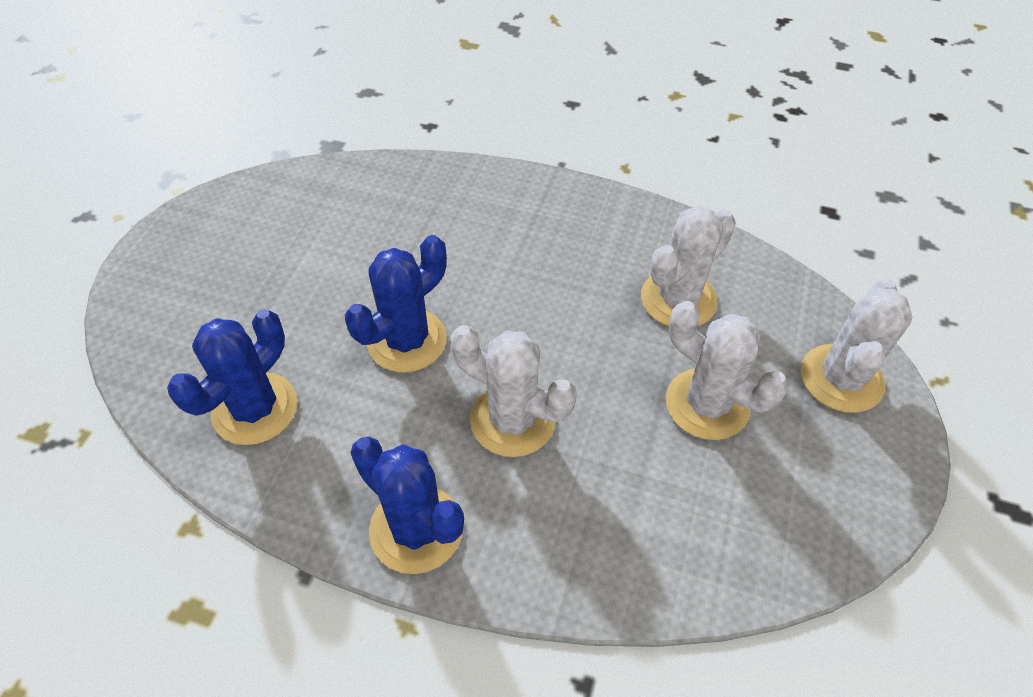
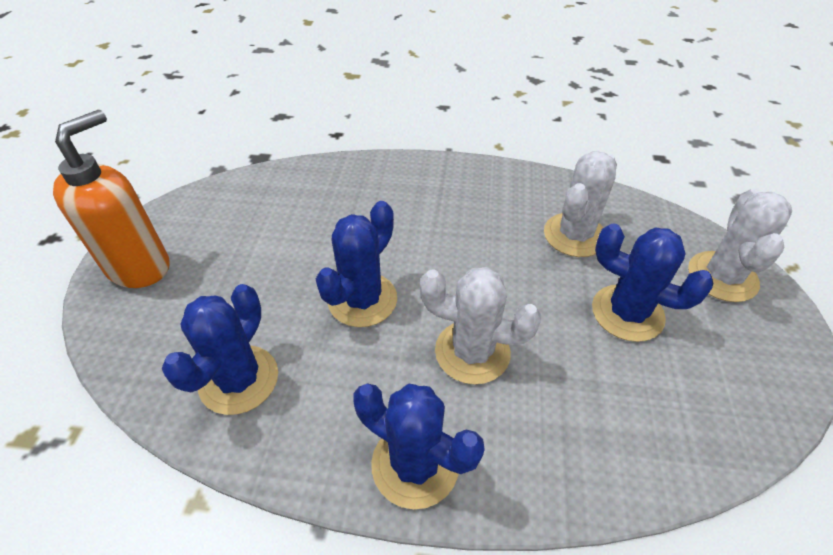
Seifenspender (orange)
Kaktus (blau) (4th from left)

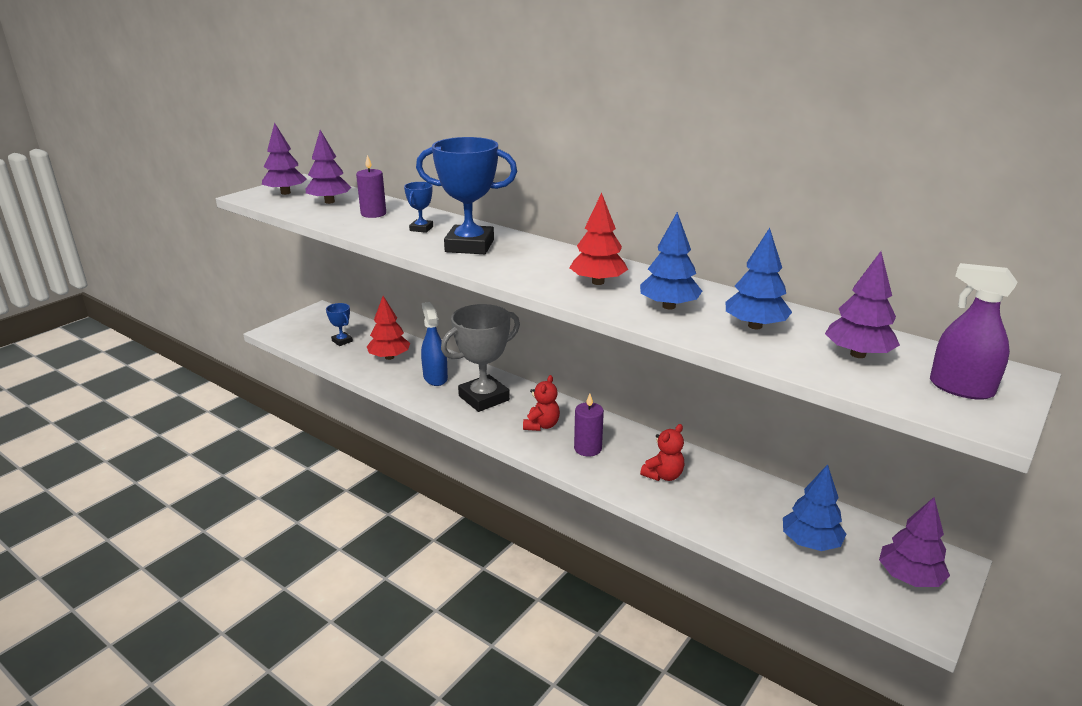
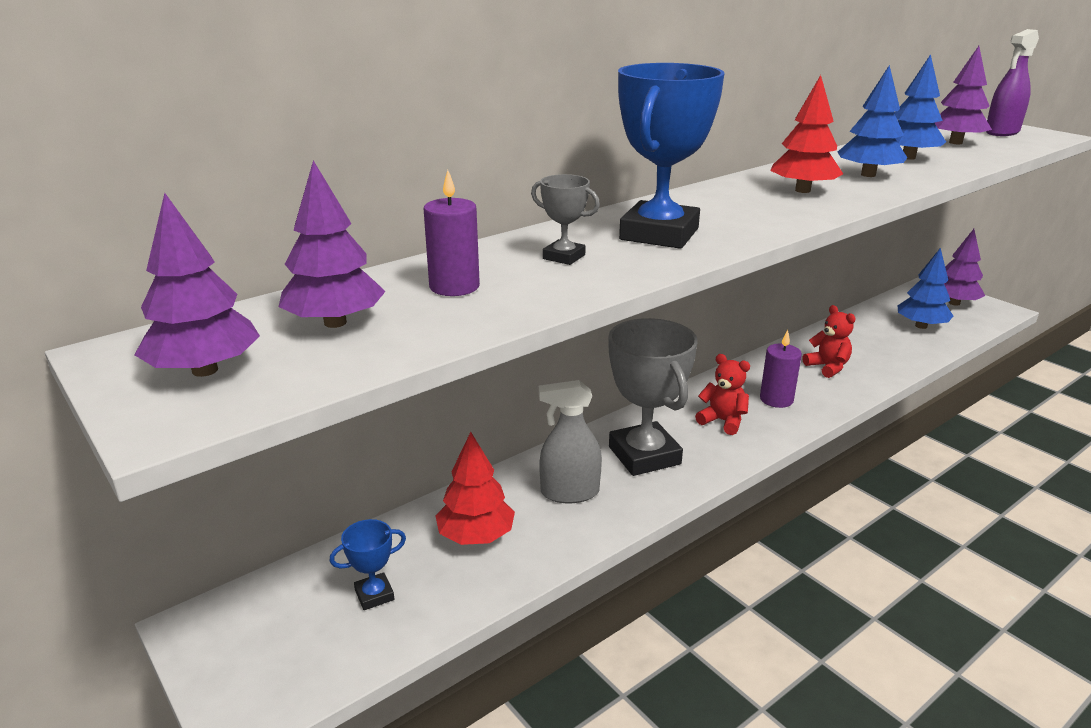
Pokal (grau) (1st from left)
Sprühflasche (grau)

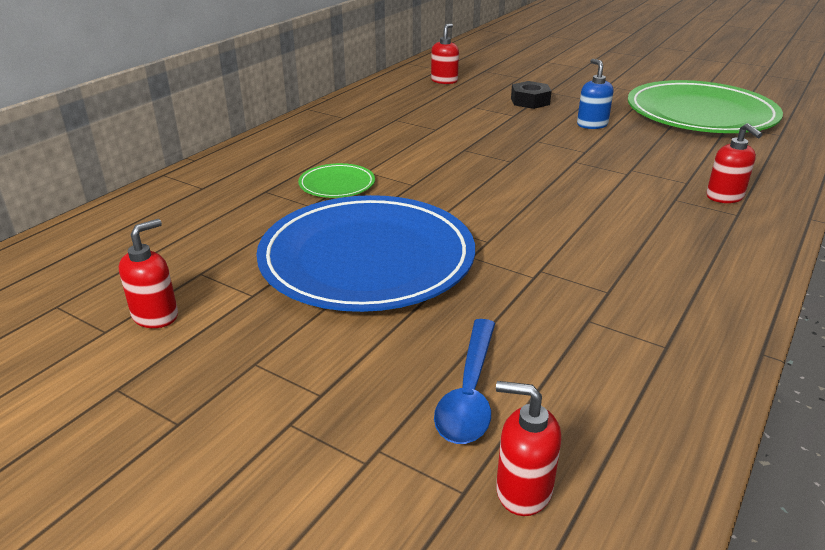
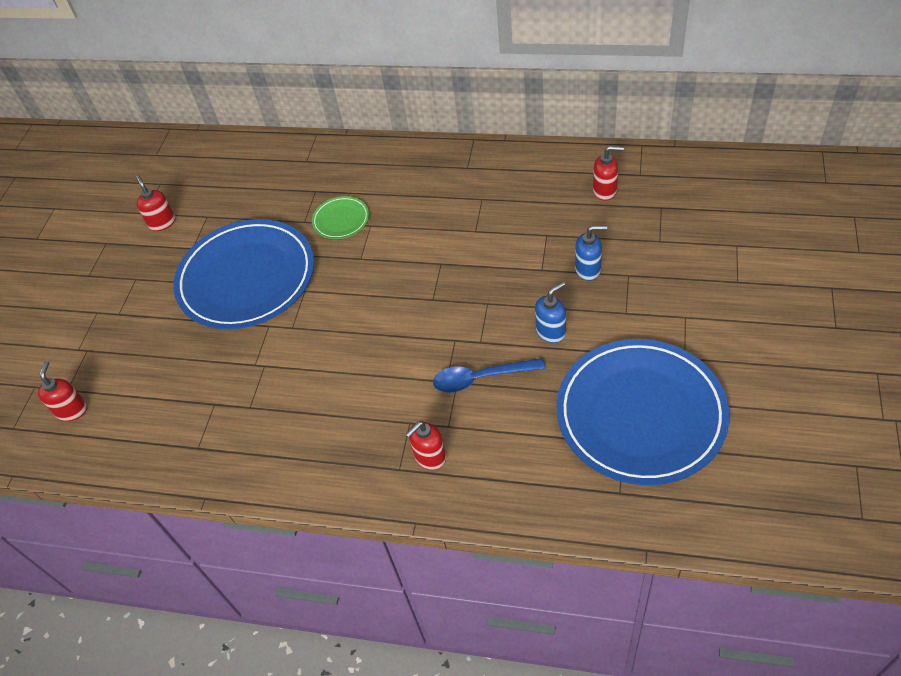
Löffel (blau)
Seifenspender (blau) (2nd from left)
Teller (blau) (2nd from left)
Seifenspender (rot) (2nd from left)

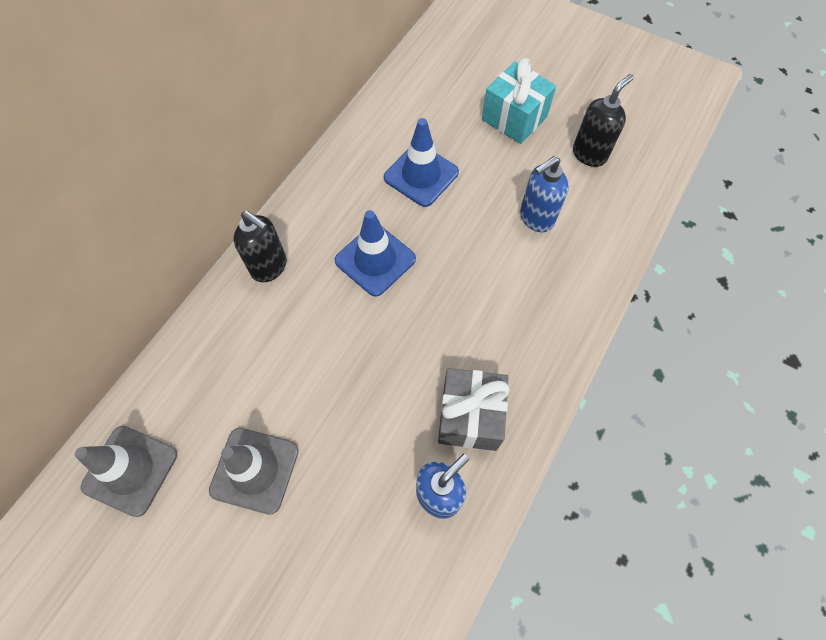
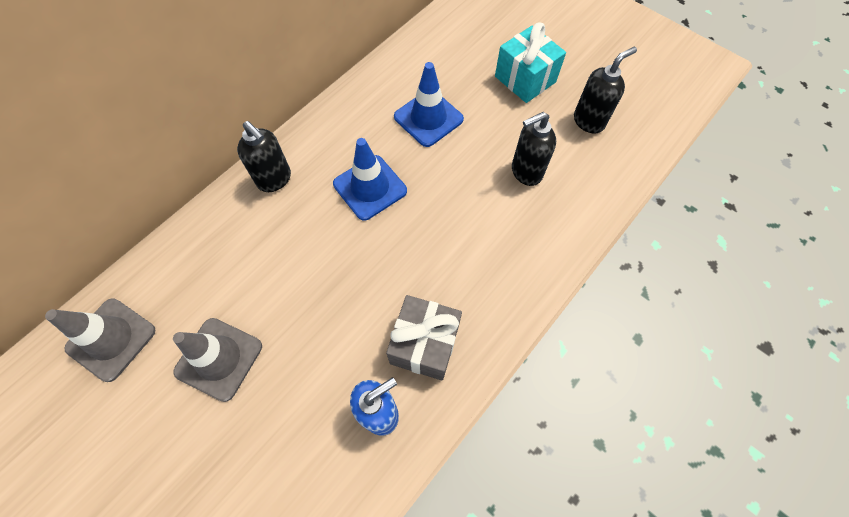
Seifenspender (schwarz) (2nd from left)

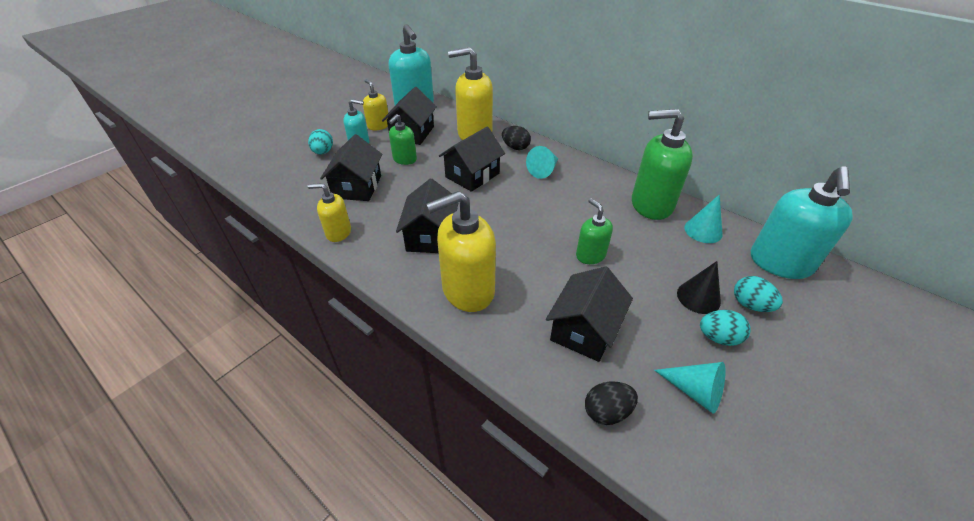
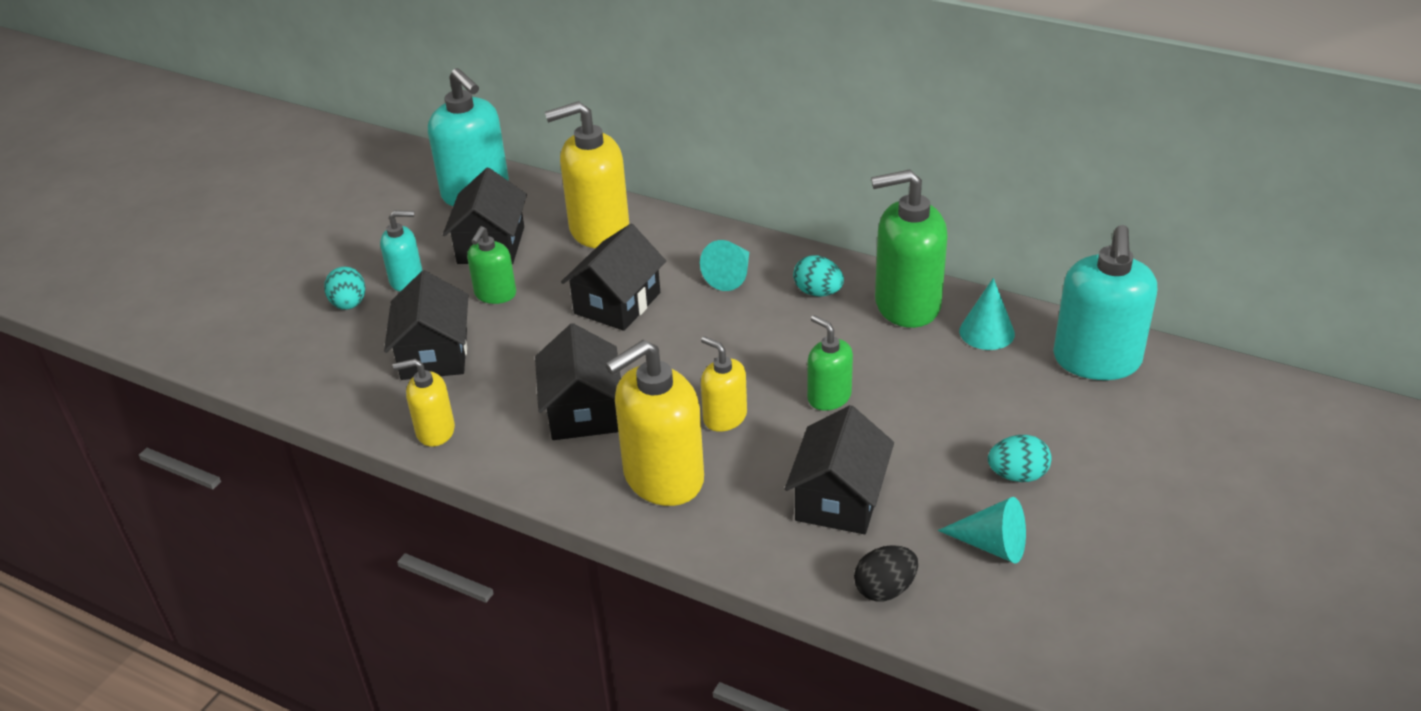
Ei (schwarz) (1st from left in the first image)
Kegel (schwarz)
Seifenspender (gelb) (4th from left)
Ei (türkis) (2nd from left)

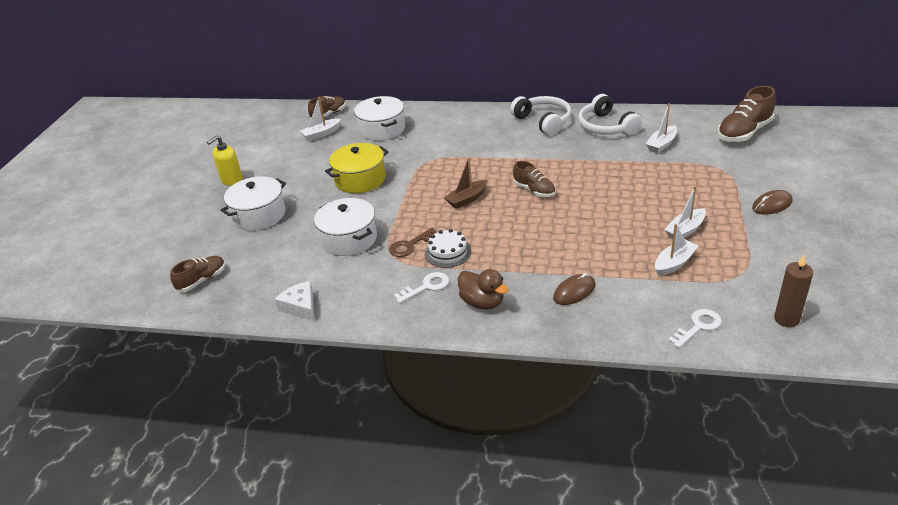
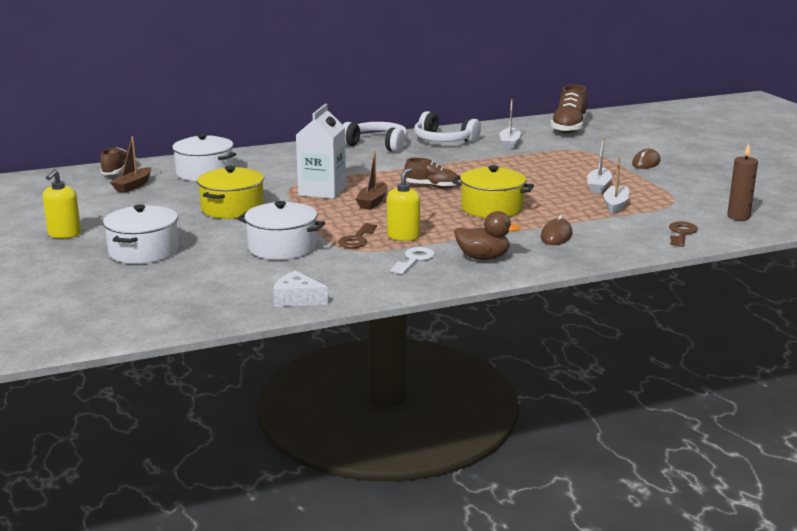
Schuh (braun) (1st from left in the first image)
Getränkekarton (weiß)
Kochtopf (gelb) (2nd from left)
Seifenspender (gelb) (2nd from left)
Boot (braun) (1st from left)
Schlüssel (braun) (2nd from left)

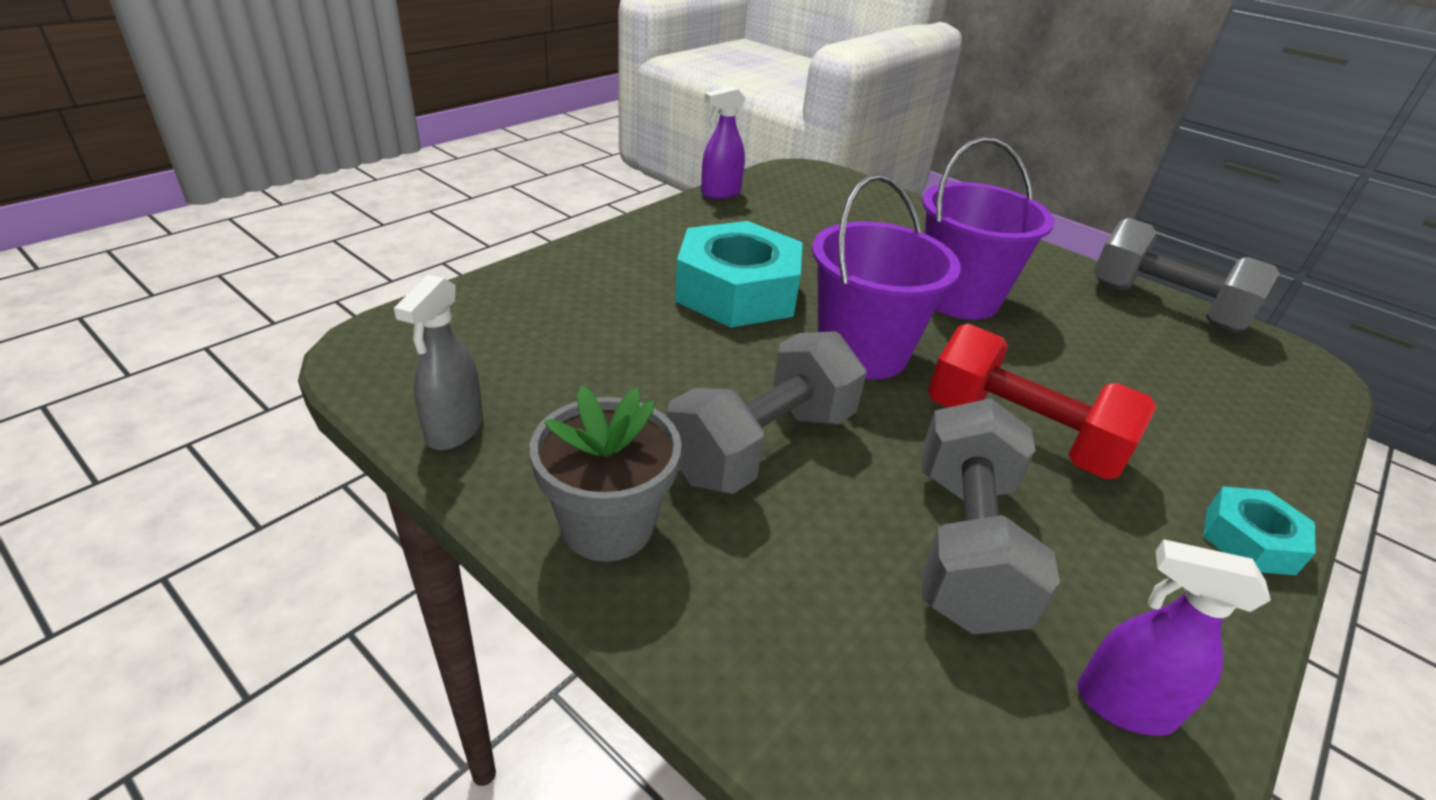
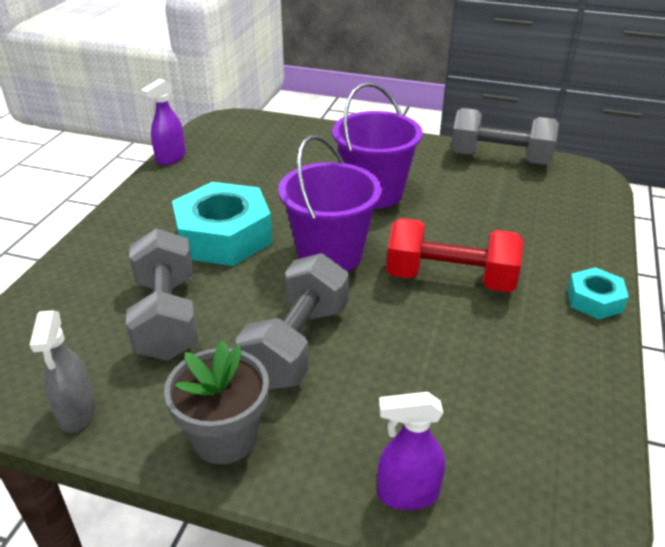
Hantel (grau) (1st from left)
Sprühflasche (lila) (2nd from left)

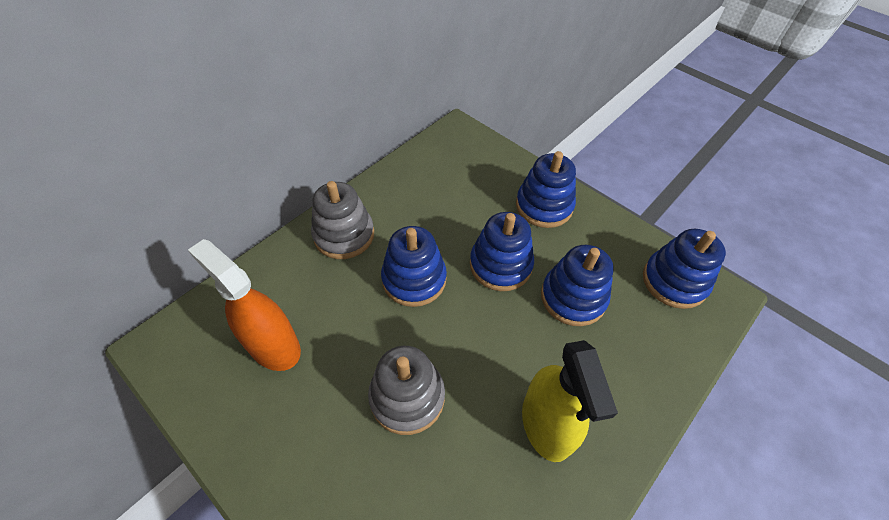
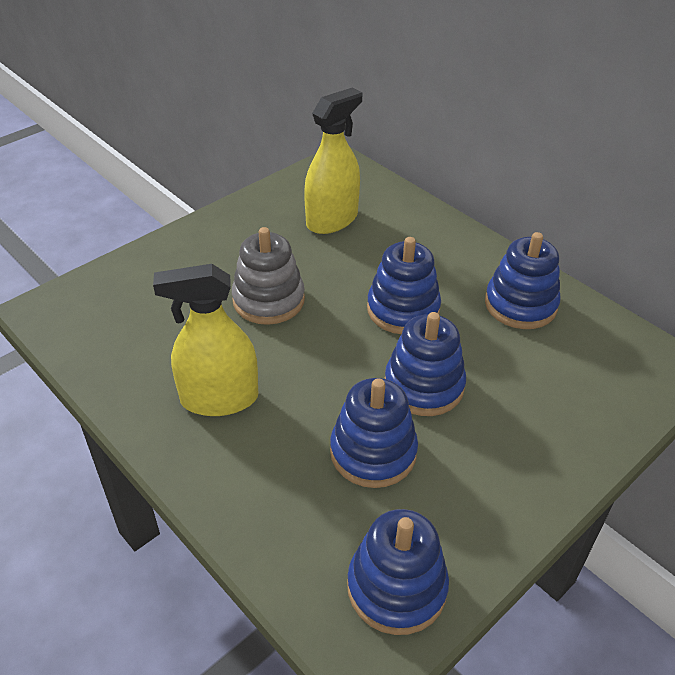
Stapelspielzeug (grau) (1st from left in the first image)
Stapelspielzeug (blau) (5th from left)
Sprühflasche (gelb) (2nd from left)

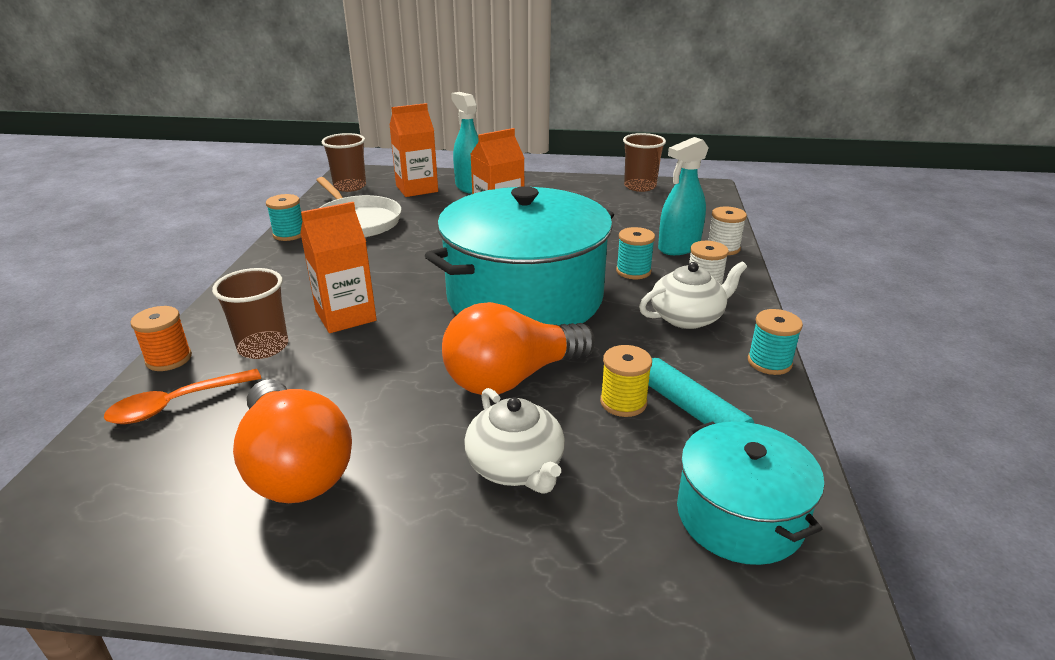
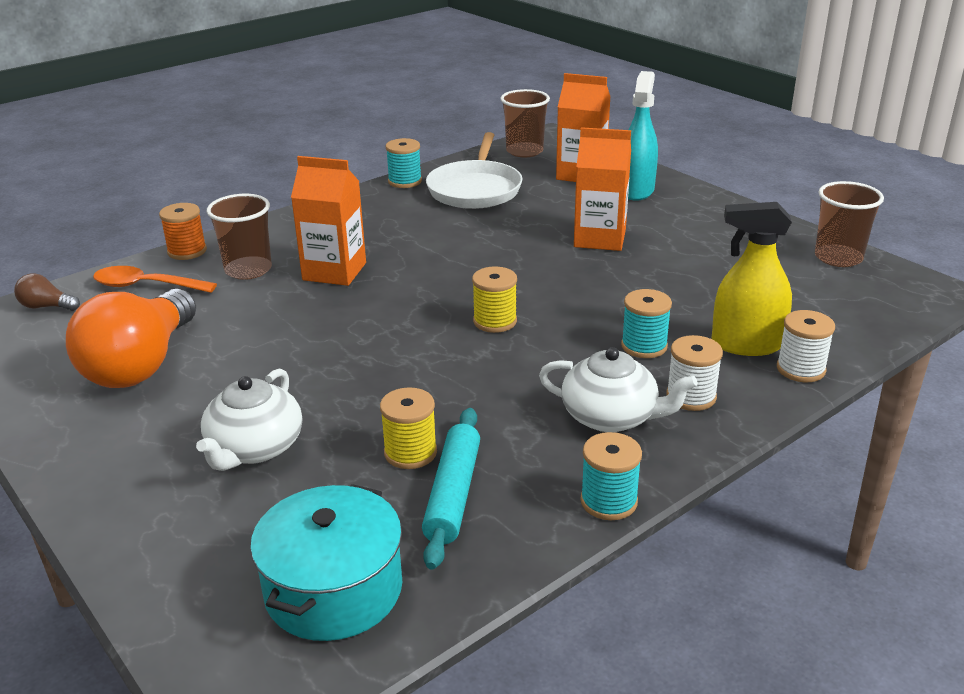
Glühbirne (orange) (2nd from left in the first image)
Glühbirne (braun)
Garnrolle (gelb) (2nd from left)
Sprühflasche (gelb)

